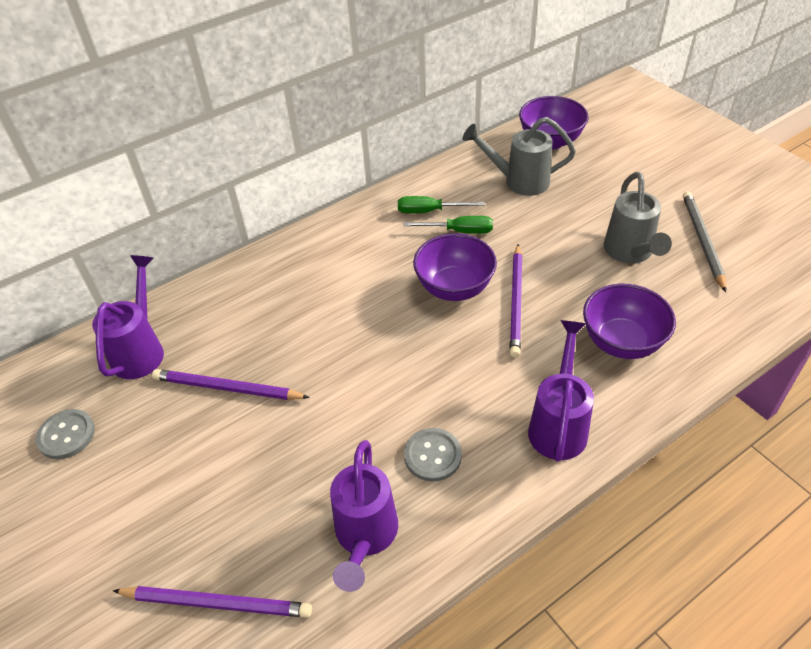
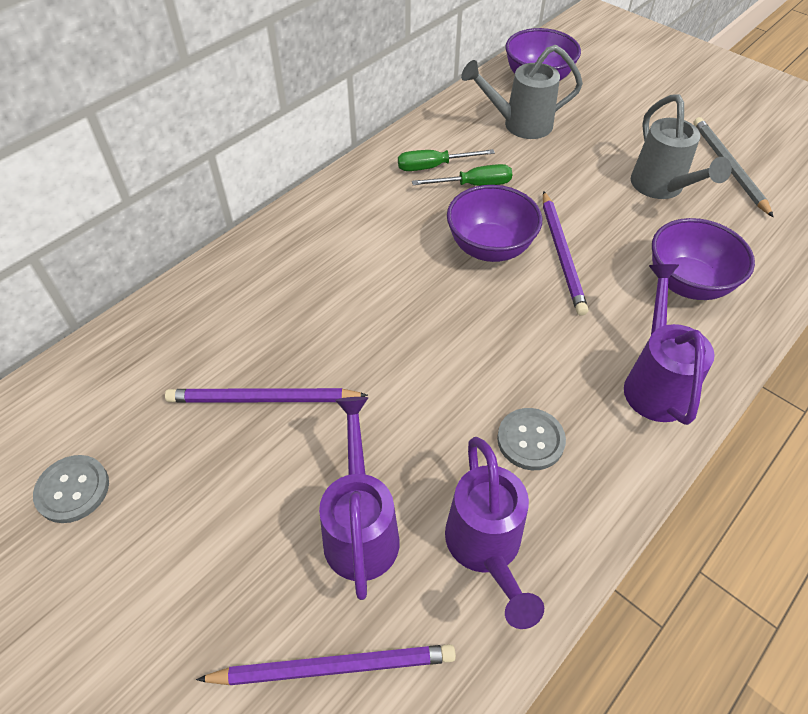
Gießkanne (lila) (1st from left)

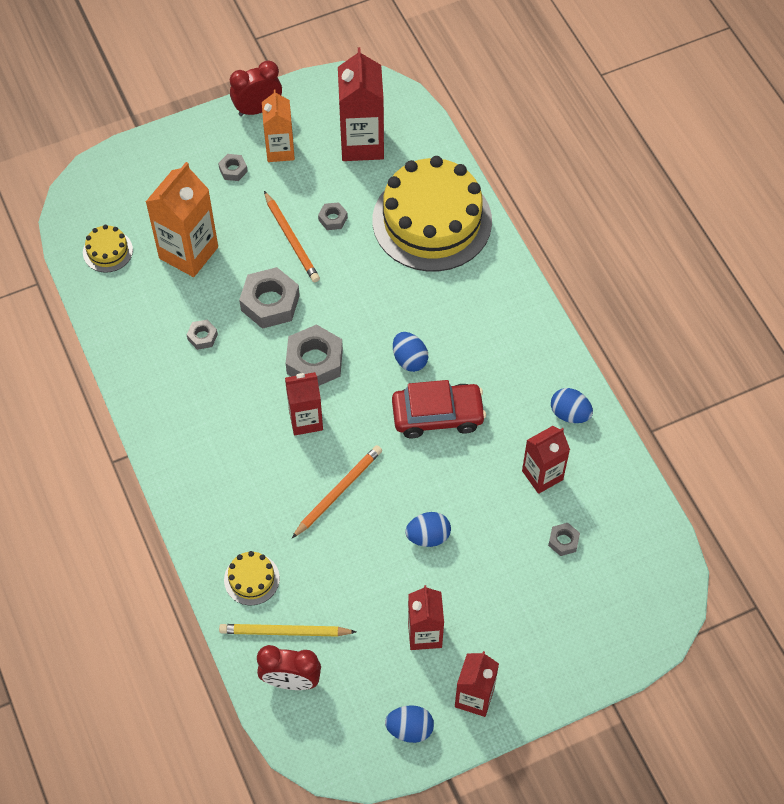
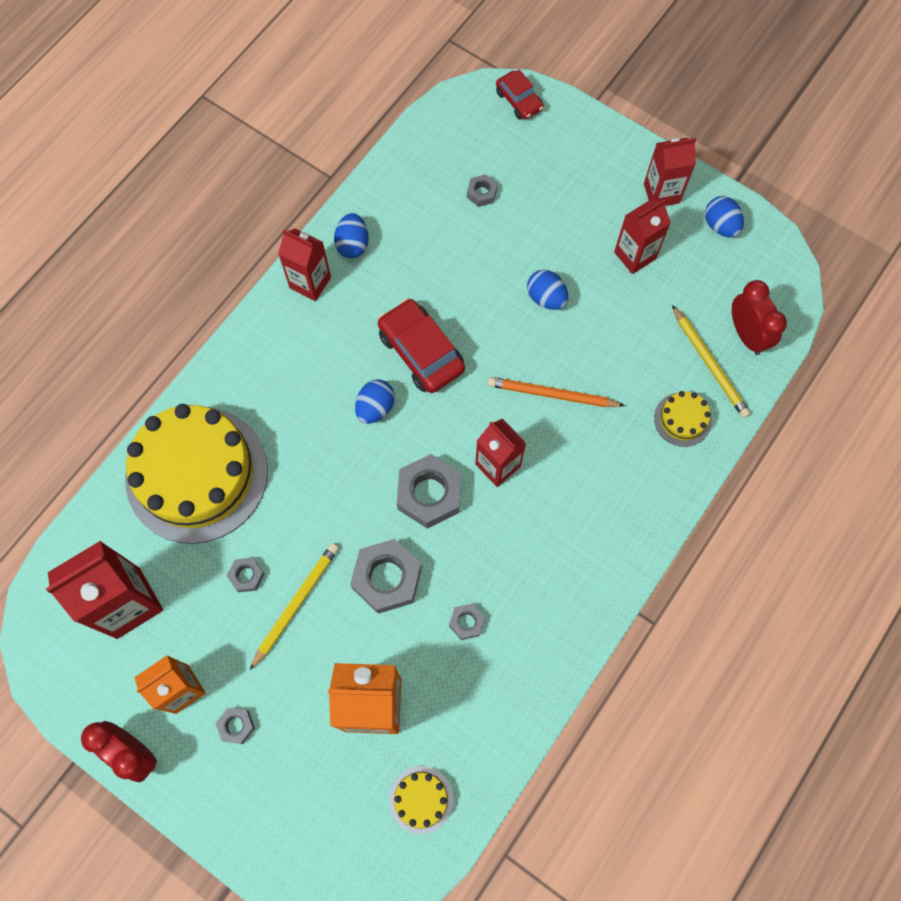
Auto (rot) (2nd from left)
Getränkekarton (rot) (2nd from left)
Bleistift (gelb) (1st from left)

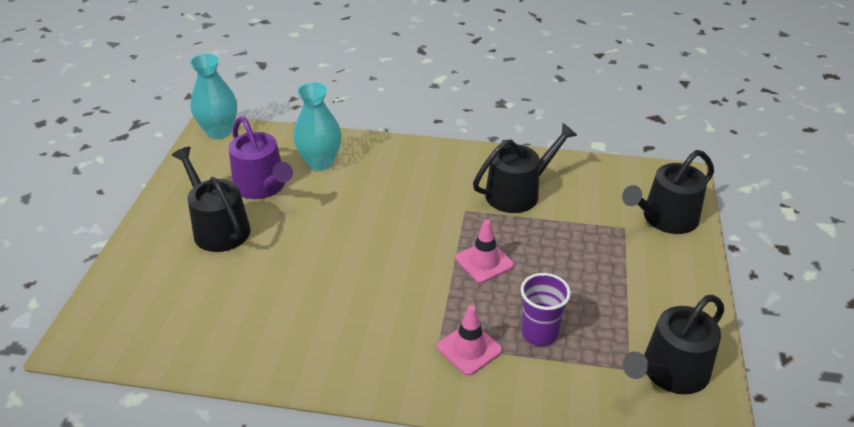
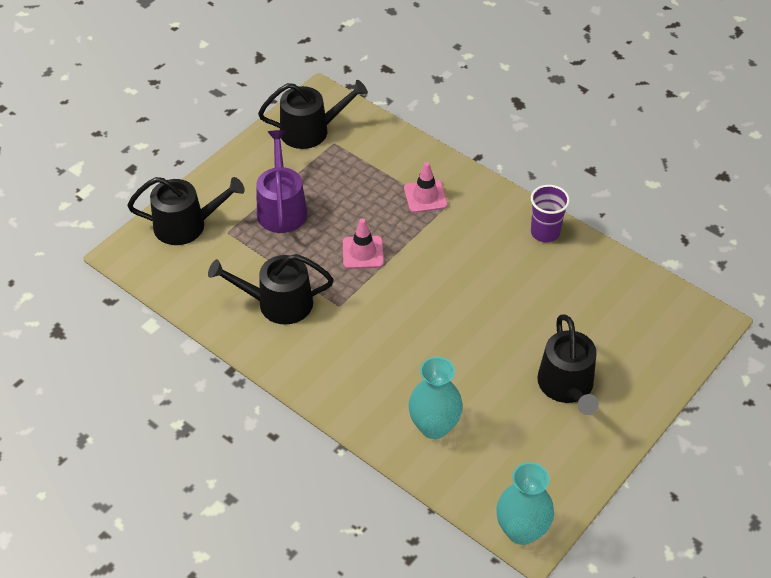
Gießkanne (lila)
Becher (lila)

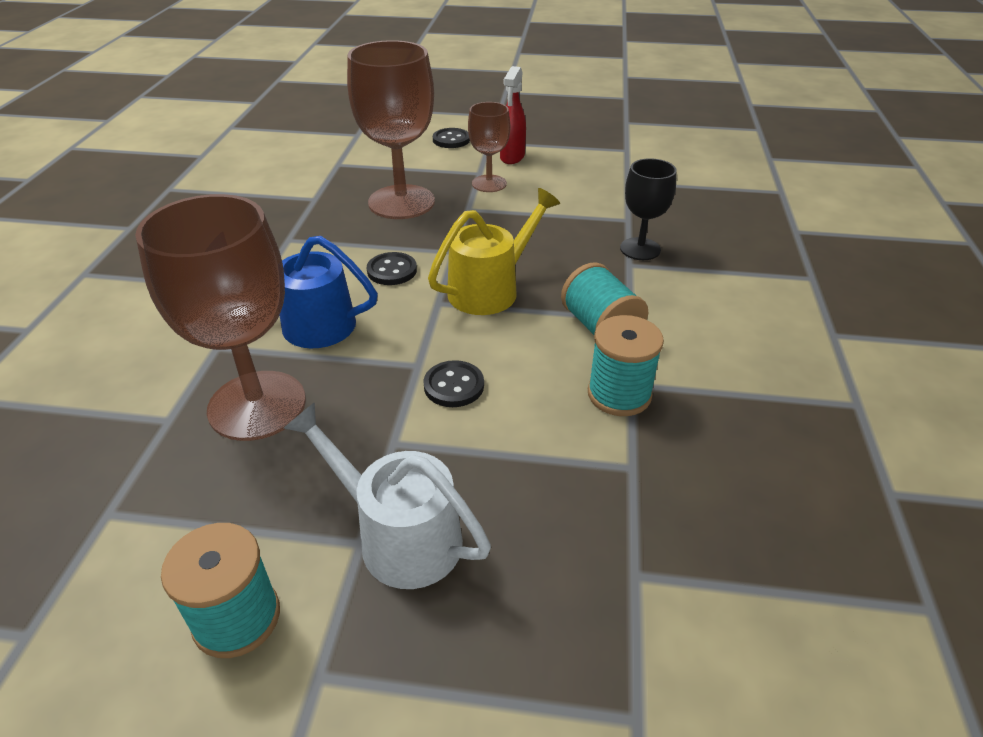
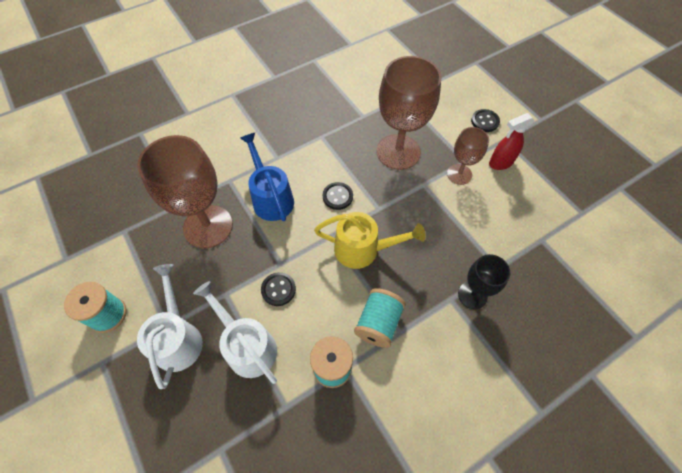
Gießkanne (weiß) (2nd from left)

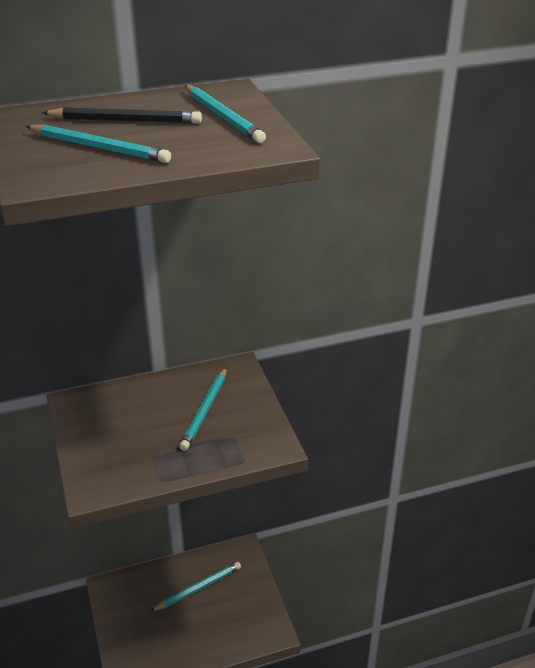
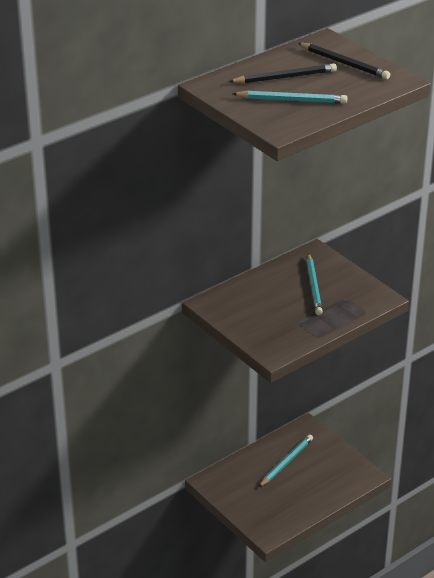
Bleistift (schwarz) (2nd from left)

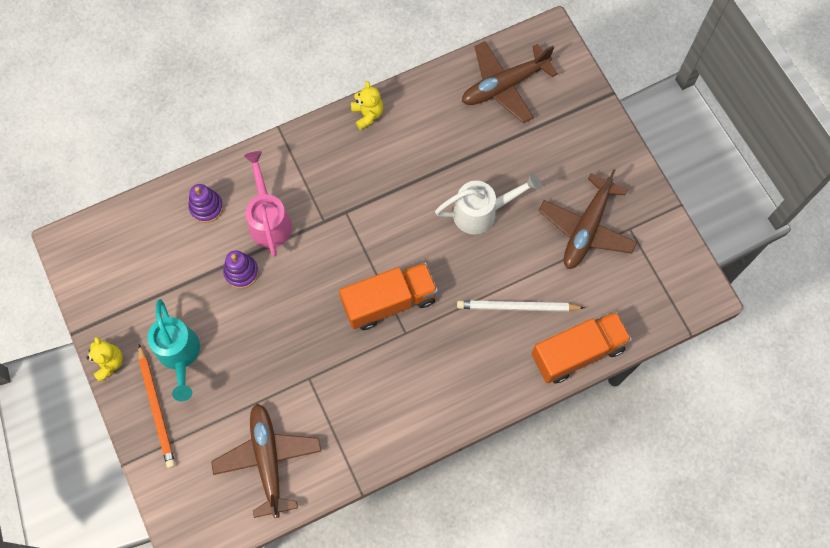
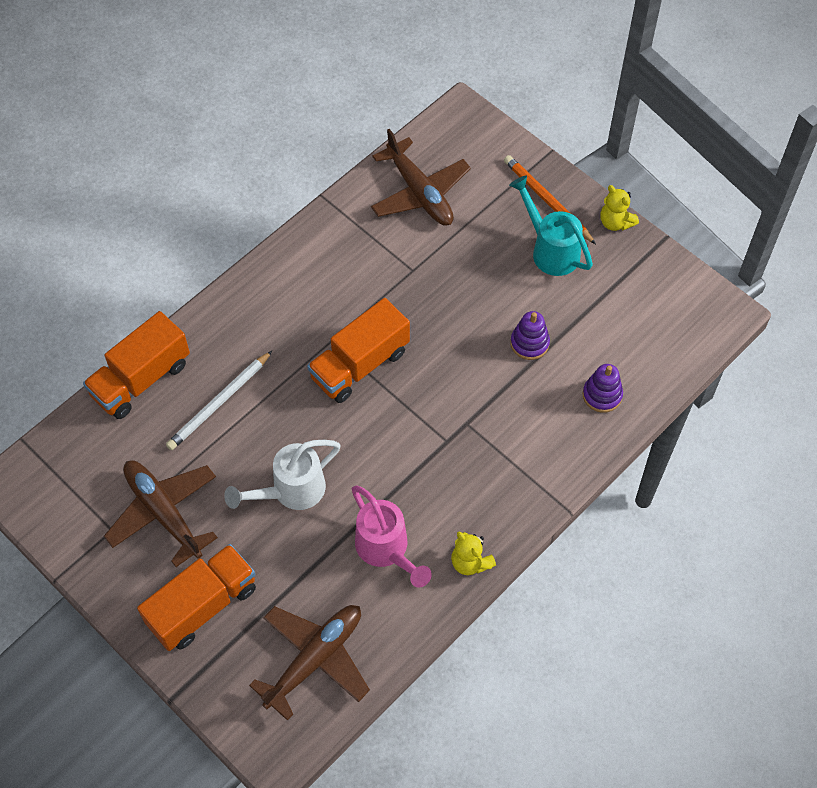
Lastwagen (orange) (2nd from left)
Gießkanne (rosa)
Bleistift (weiß)
Flugzeug (braun) (1st from left)

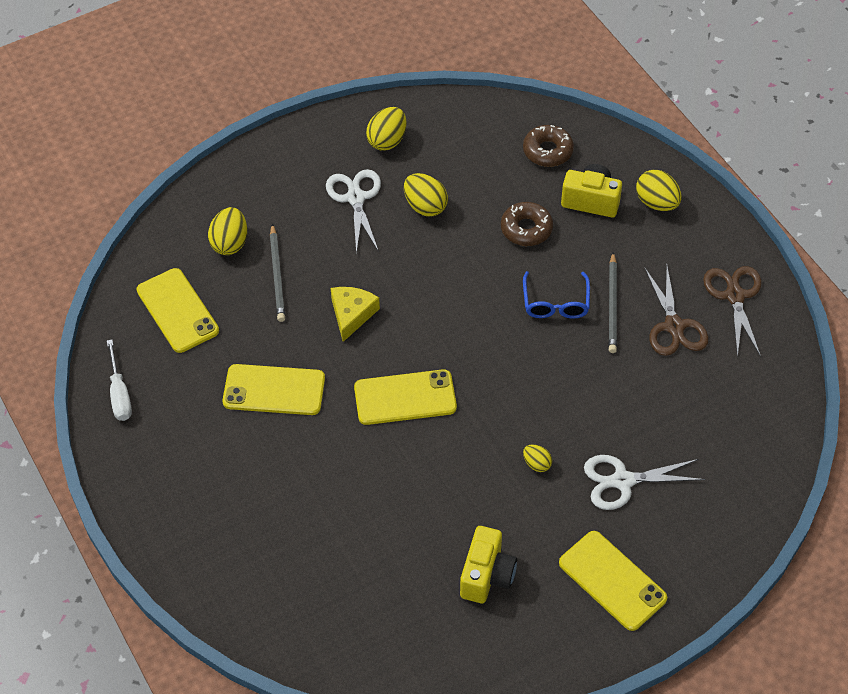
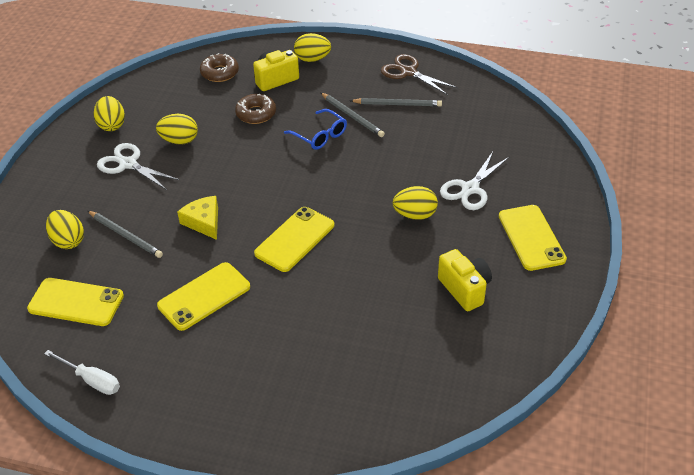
Bleistift (grau) (3rd from left)
Handy (gelb) (4th from left)
Ei (gelb) (5th from left)

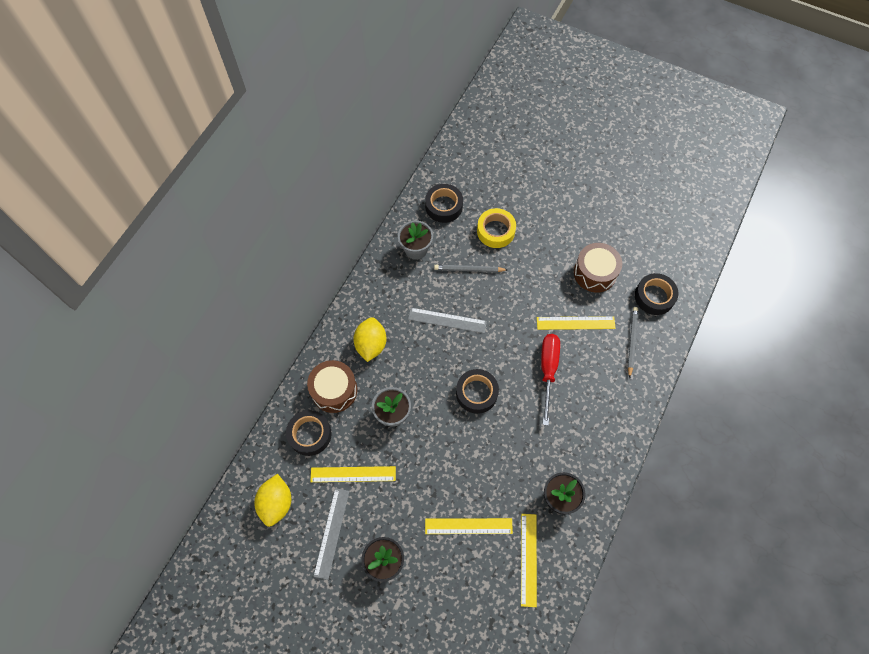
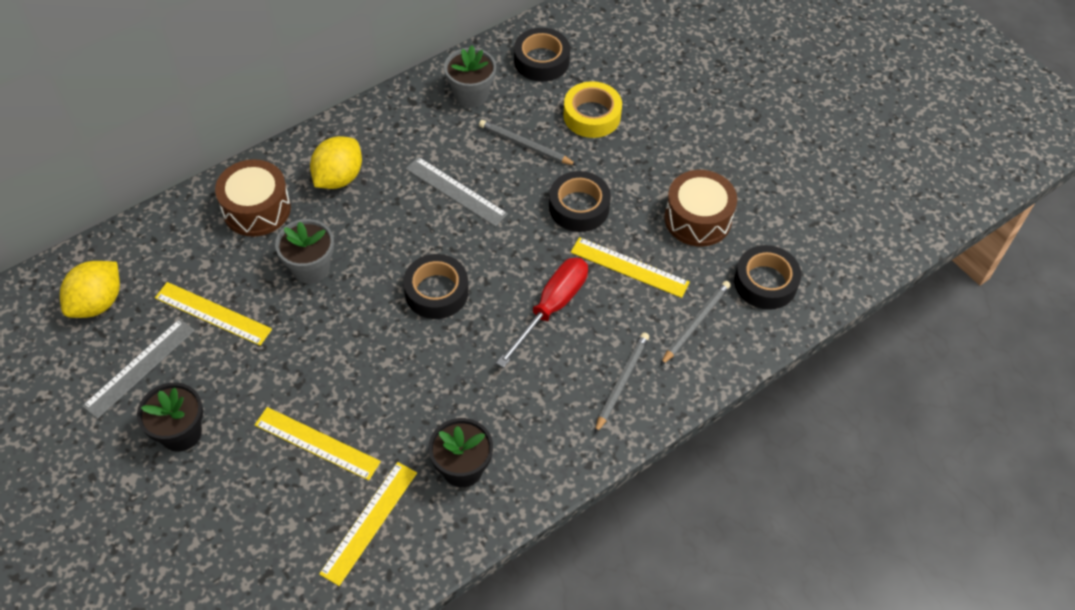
Bleistift (grau) (2nd from left)
Klebeband (schwarz) (3rd from left)

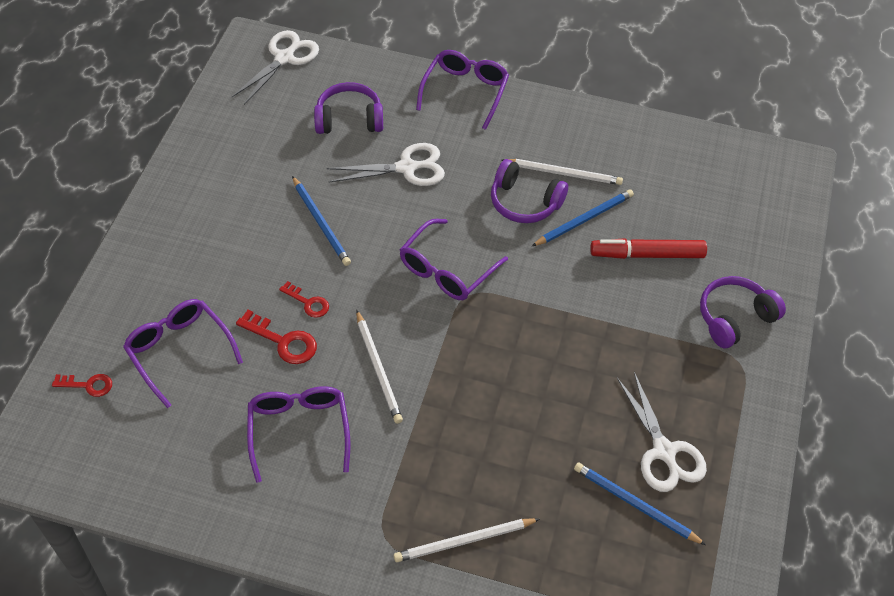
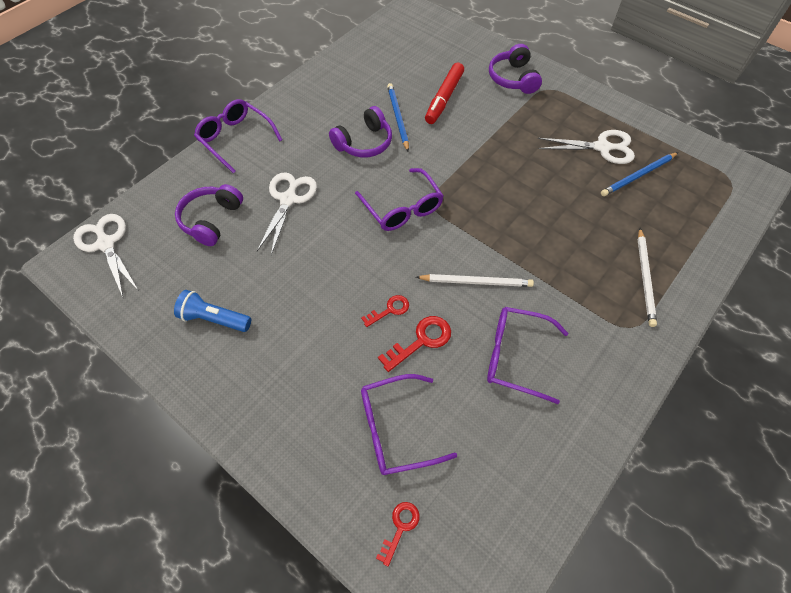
Bleistift (blau) (1st from left in the first image)
Bleistift (weiß) (3rd from left in the first image)
Taschenlampe (blau)

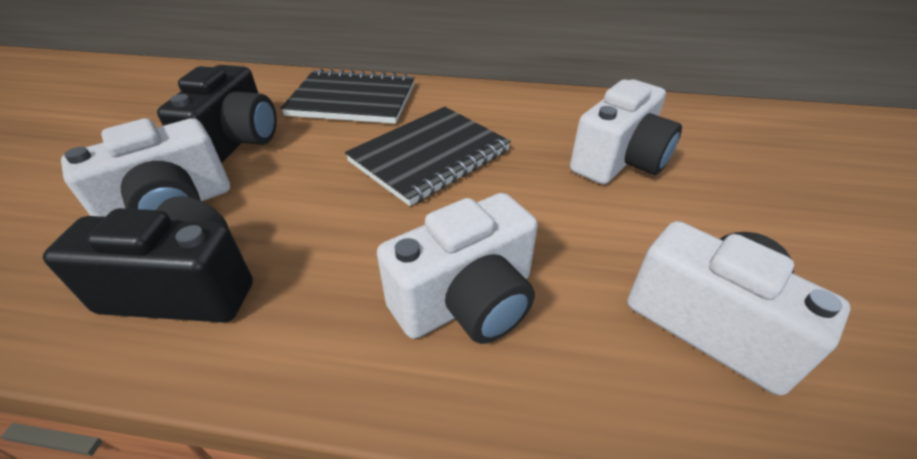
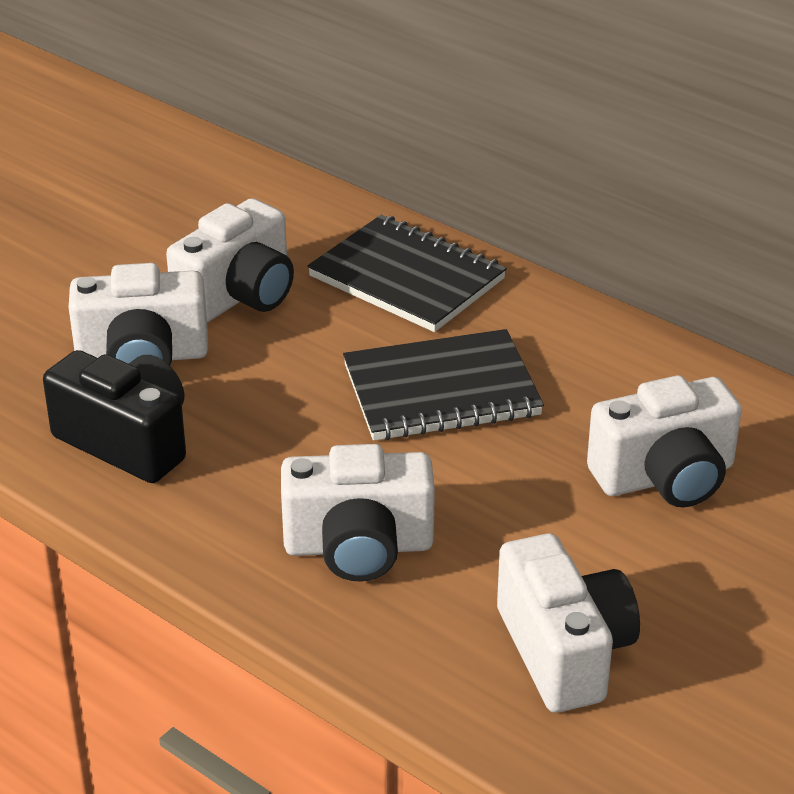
Kamera (weiß) (2nd from left)

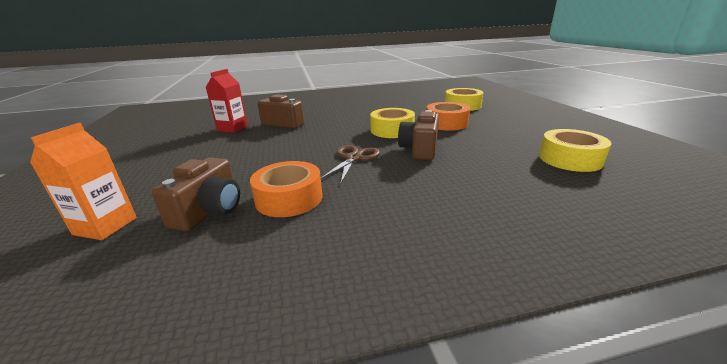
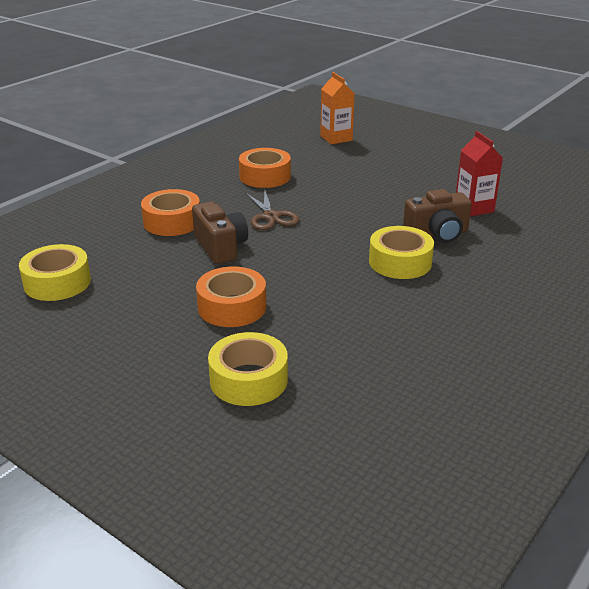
Kamera (braun) (1st from left in the first image)
Klebeband (orange) (1st from left)
Klebeband (gelb) (3rd from left)

